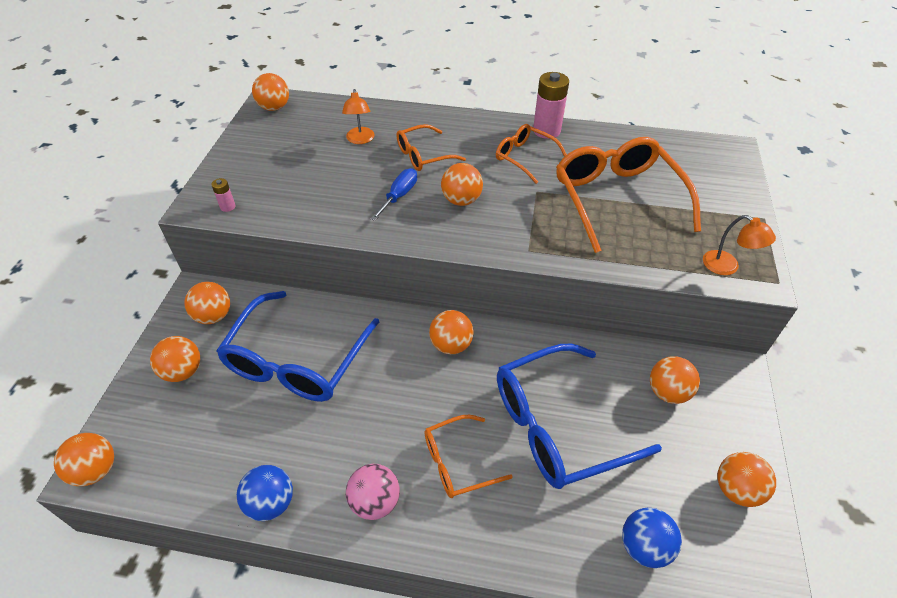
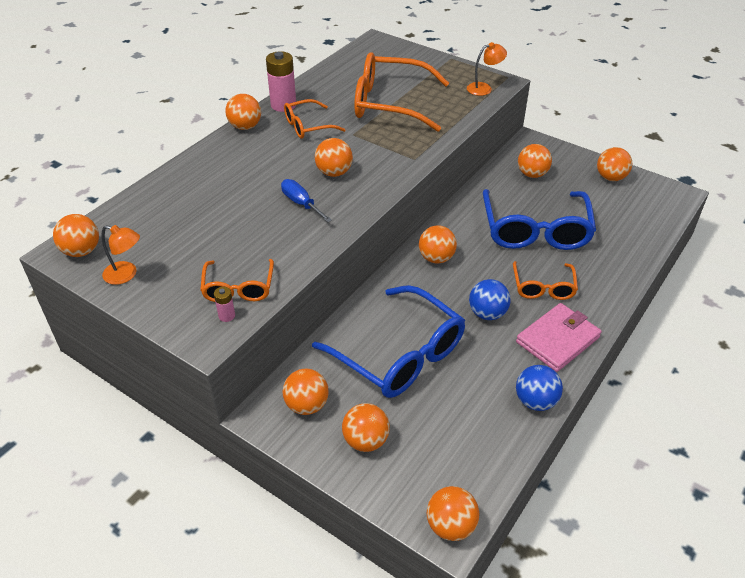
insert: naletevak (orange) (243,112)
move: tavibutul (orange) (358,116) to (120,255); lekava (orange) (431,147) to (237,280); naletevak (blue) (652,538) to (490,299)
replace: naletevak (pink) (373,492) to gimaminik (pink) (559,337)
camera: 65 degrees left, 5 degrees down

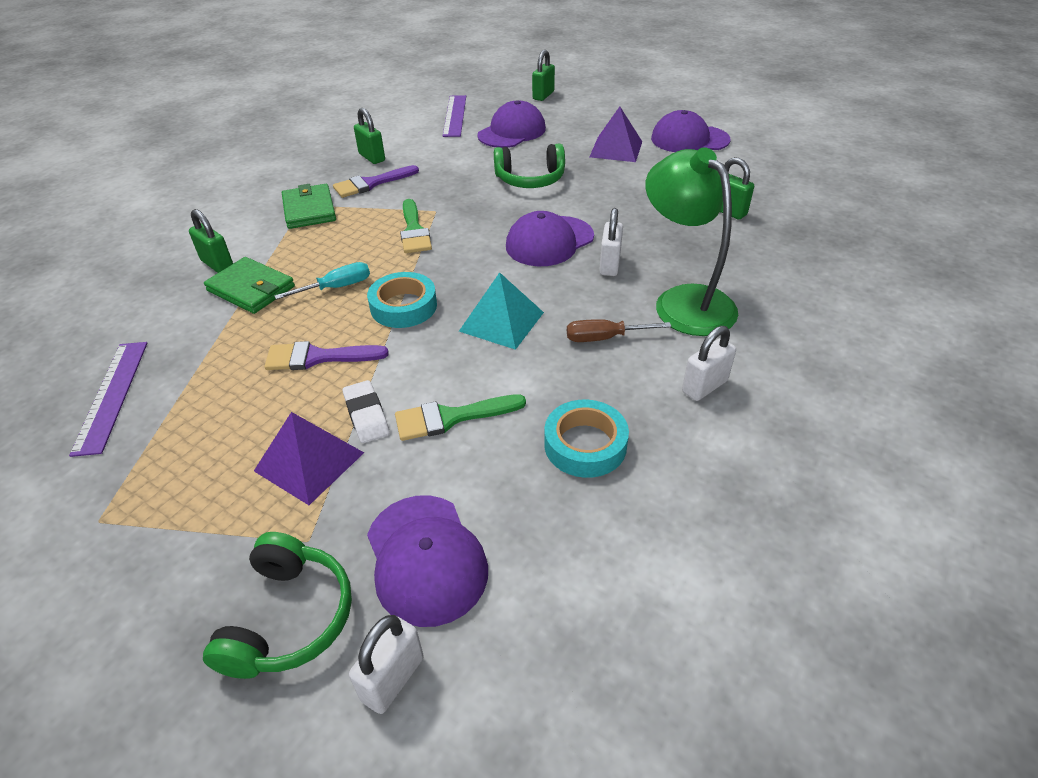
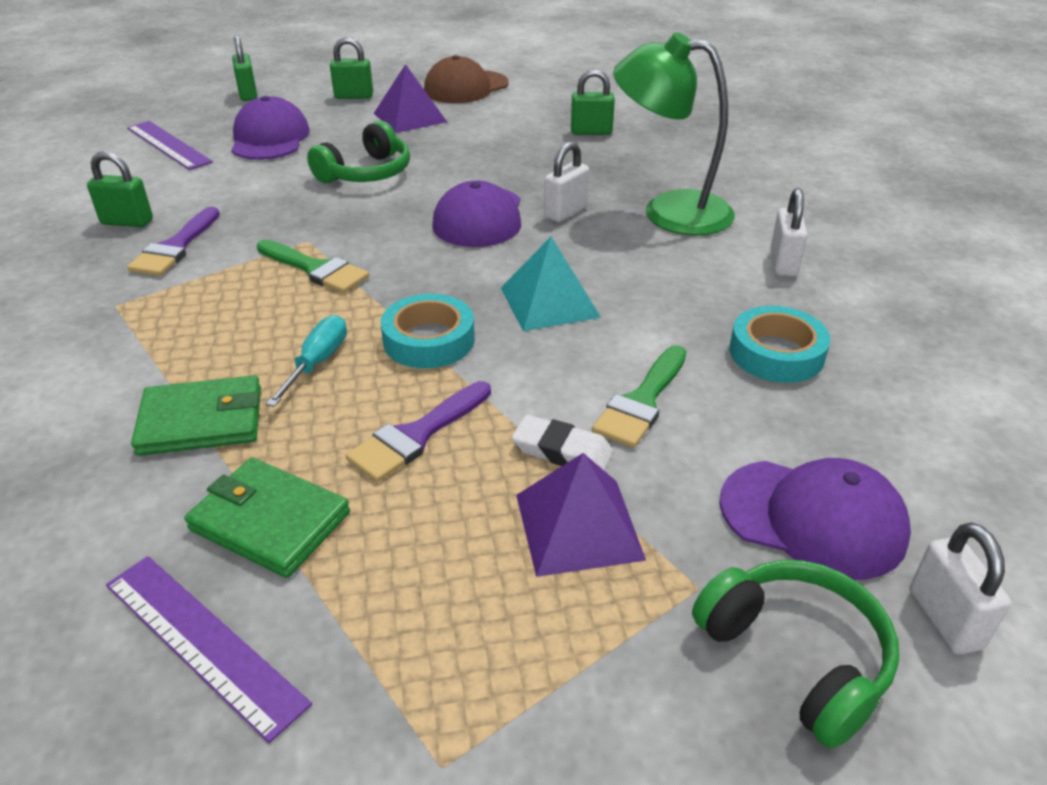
delete: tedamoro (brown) (619,330)
move: gimaminik (green) (309,206) to (267,518); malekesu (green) (211,241) to (351,68)
recolor: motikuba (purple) (690,131) to motikuba (brown) (466,79)
rotate: malekesu (white) (611,242) = (566,182) 75 degrees clockwise
camera: 45 degrees left, 5 degrees down

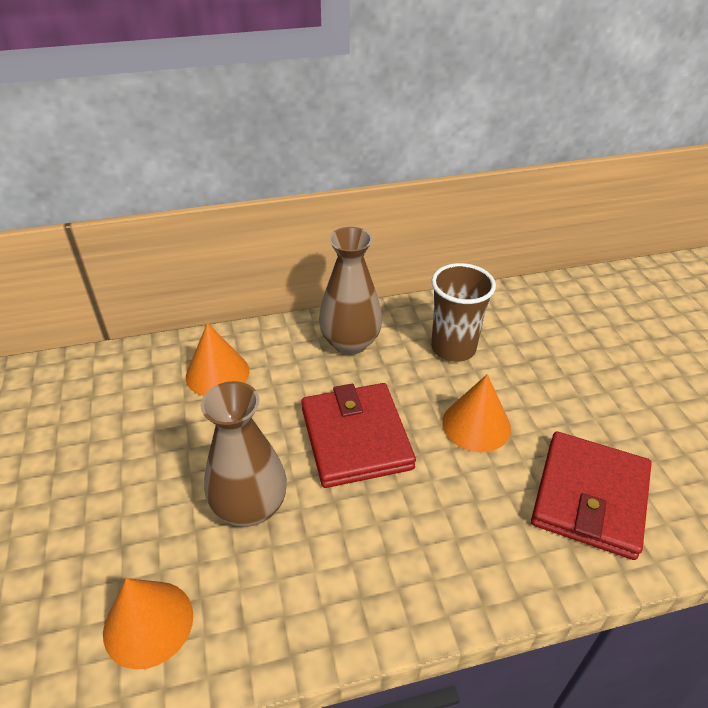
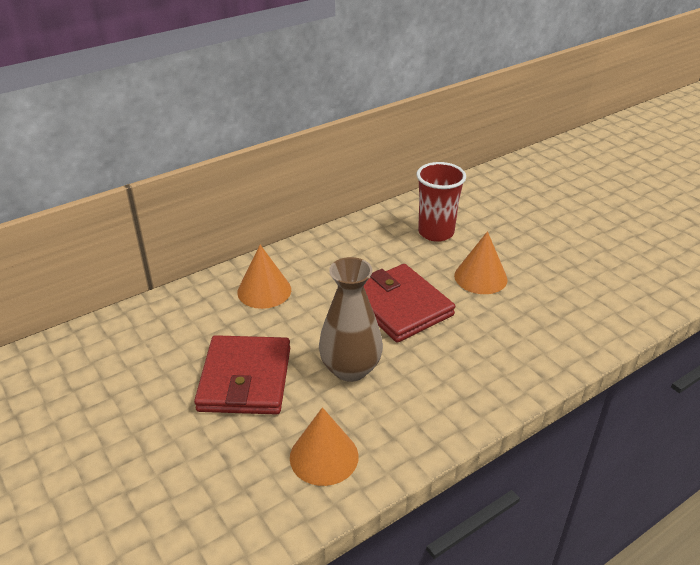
delete: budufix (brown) (350,291)
move: gimaminik (red) (591,495) to (242,374)
recolor: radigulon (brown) (463,312) to radigulon (red) (441,202)
camera: 20 degrees left, 5 degrees down

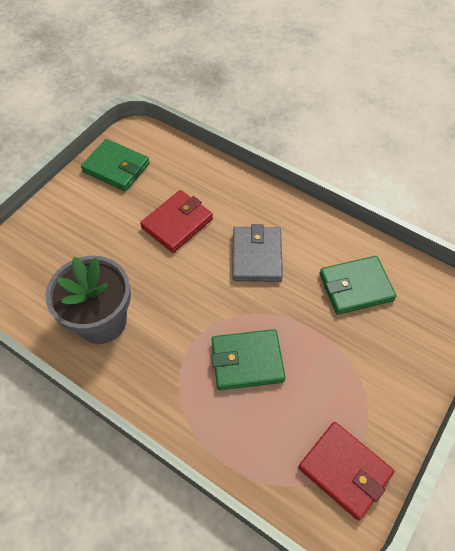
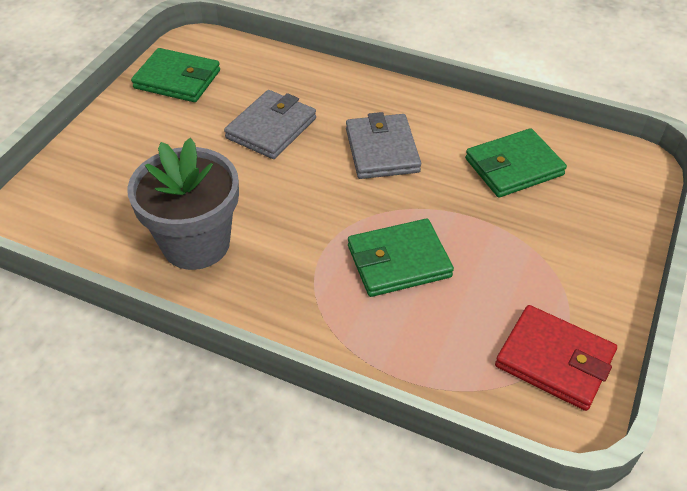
recolor: gimaminik (red) (176,221) to gimaminik (grey) (270,124)
camera: 10 degrees left, 10 degrees down

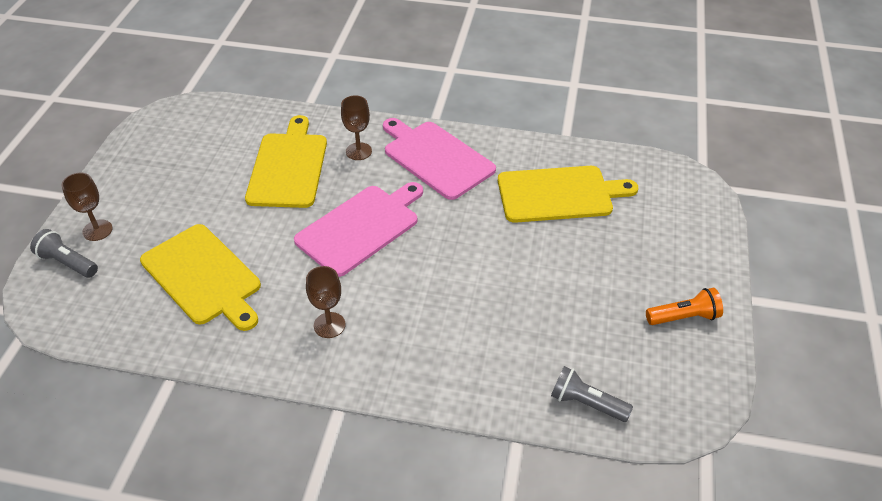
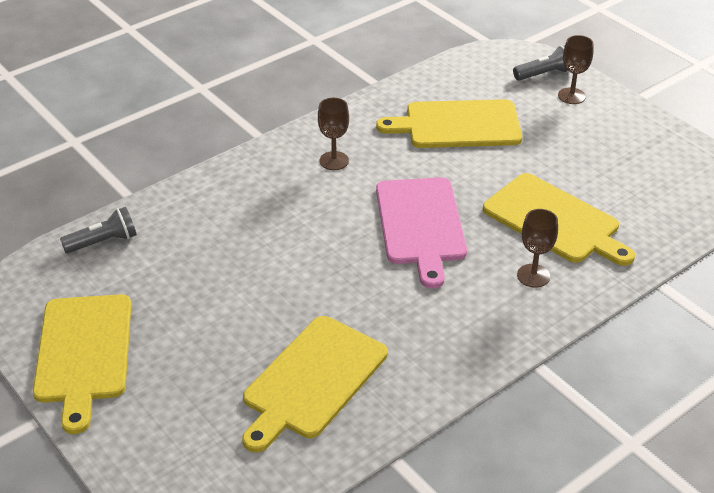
delete: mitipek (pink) (439,159)
replace: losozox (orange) (684,306) to mitipek (yellow) (82,364)
camera: 130 degrees right, 5 degrees down

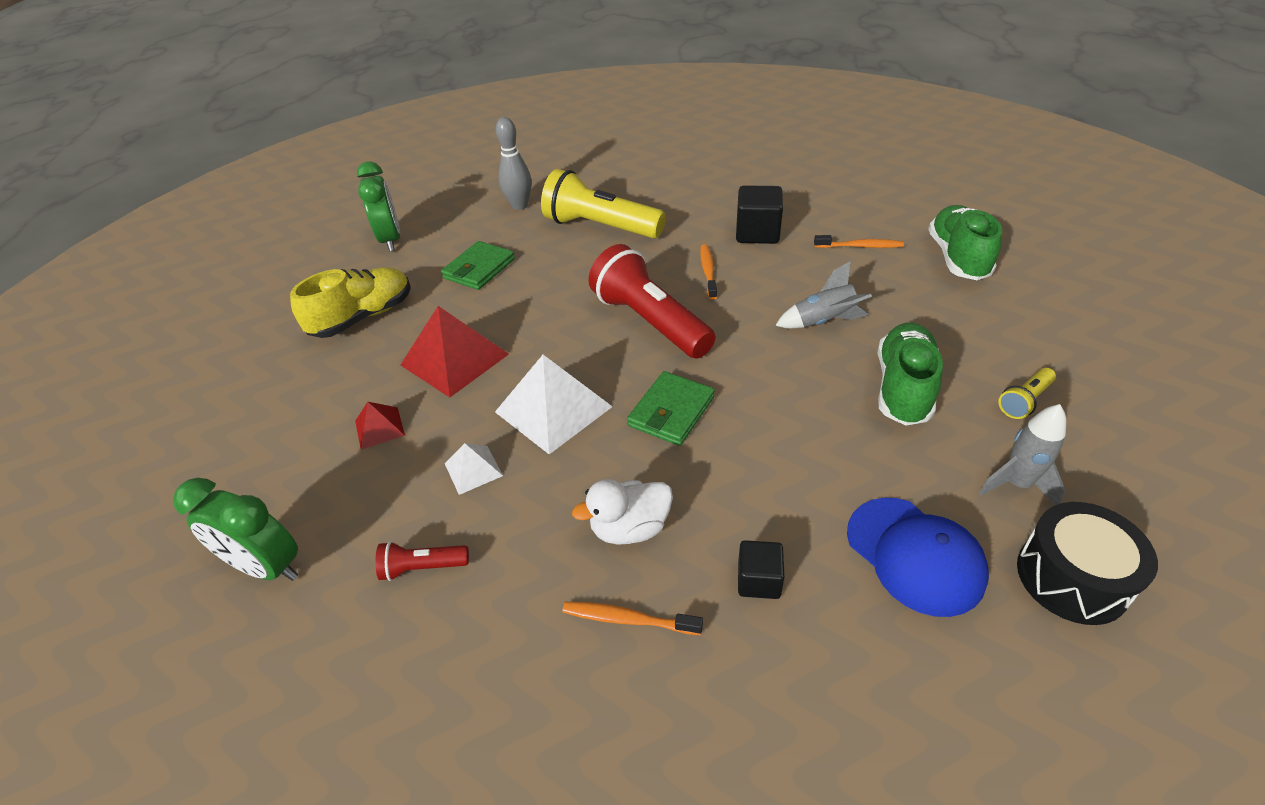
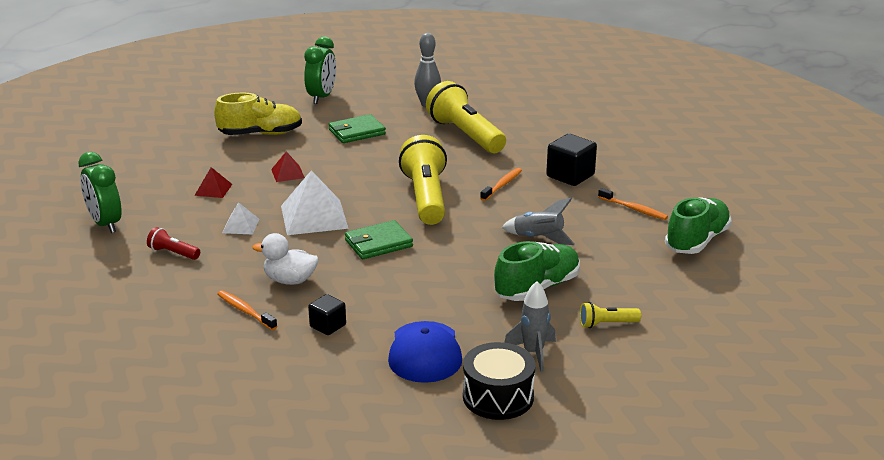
recolor: losozox (red) (652,301) to losozox (yellow) (423,180)
resize: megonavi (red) (455,351) = (288,166) x0.51
camera: 30 degrees right, 15 degrees down

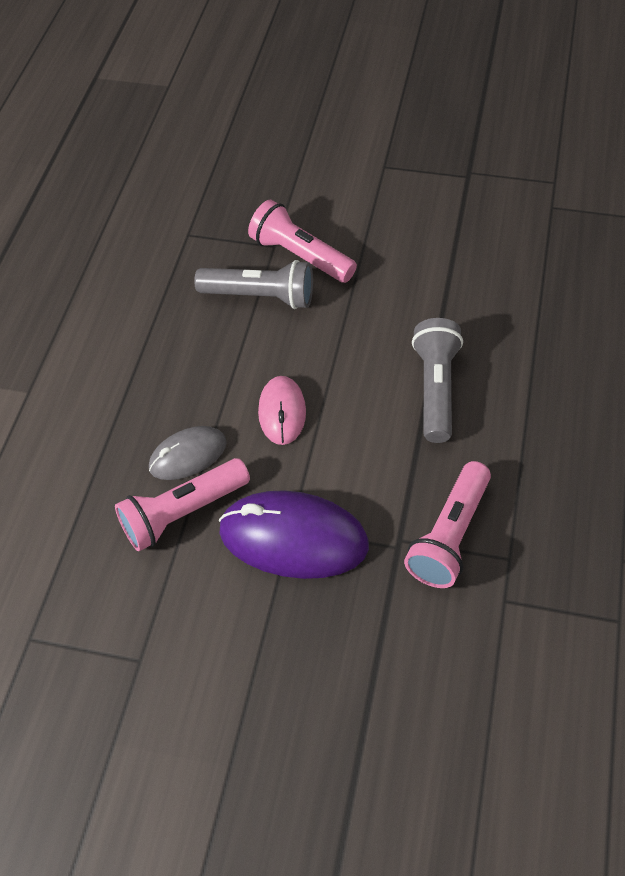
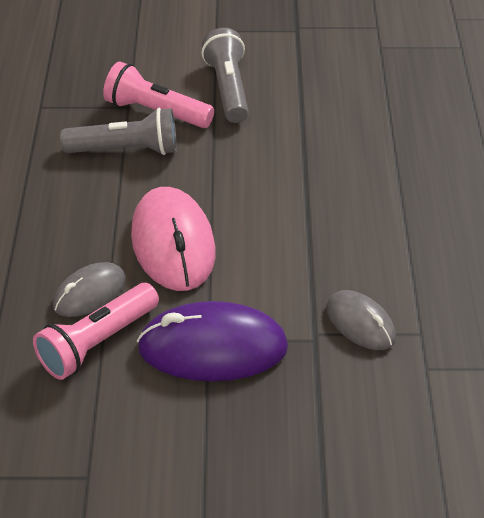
move: losozox (grey) (437,380) to (225,75)
replace: losozox (pink) (447,524) to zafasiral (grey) (361,320)
resize: zafasiral (pink) (282,410) = (173,239) x1.72
camera: 15 degrees left, 10 degrees down

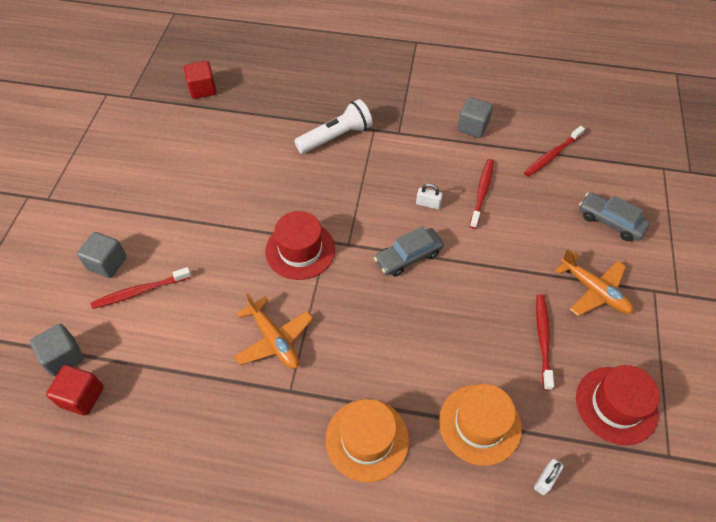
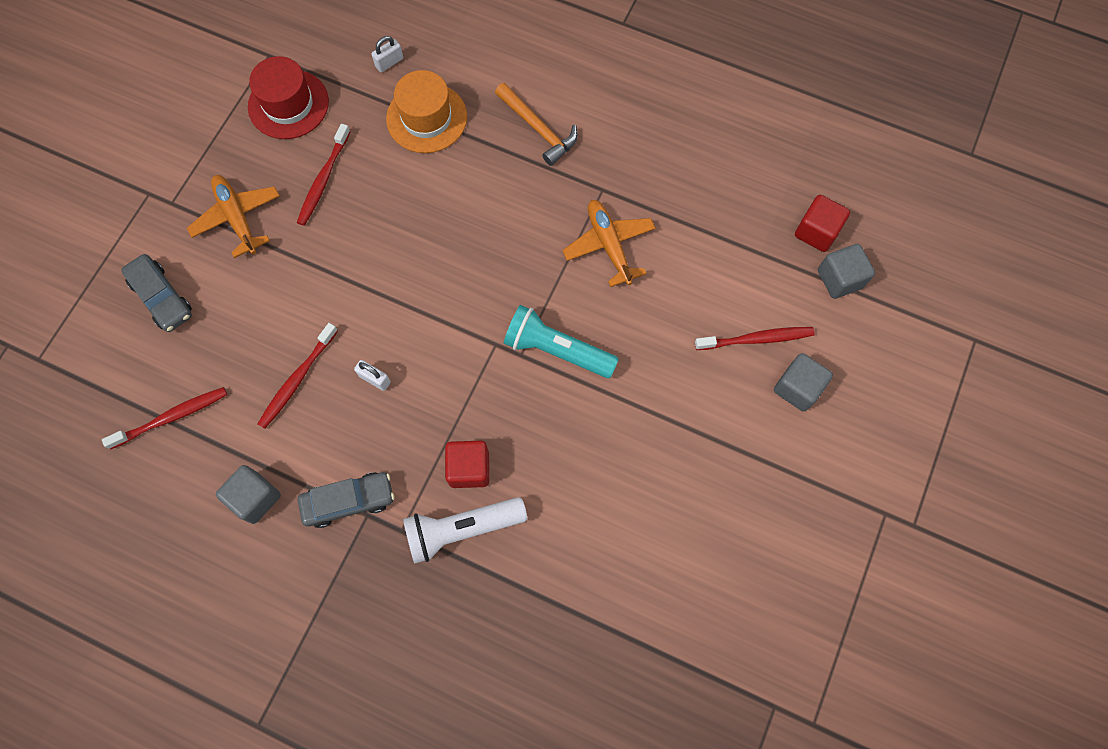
move: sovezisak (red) (200,80) to (467,464); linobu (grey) (409,251) to (346,500)
replace: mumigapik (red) (300,245) to losozox (turquoise) (561,341); mumigapik (orange) (367,440) to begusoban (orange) (536,124)
camera: 165 degrees left, 15 degrees up

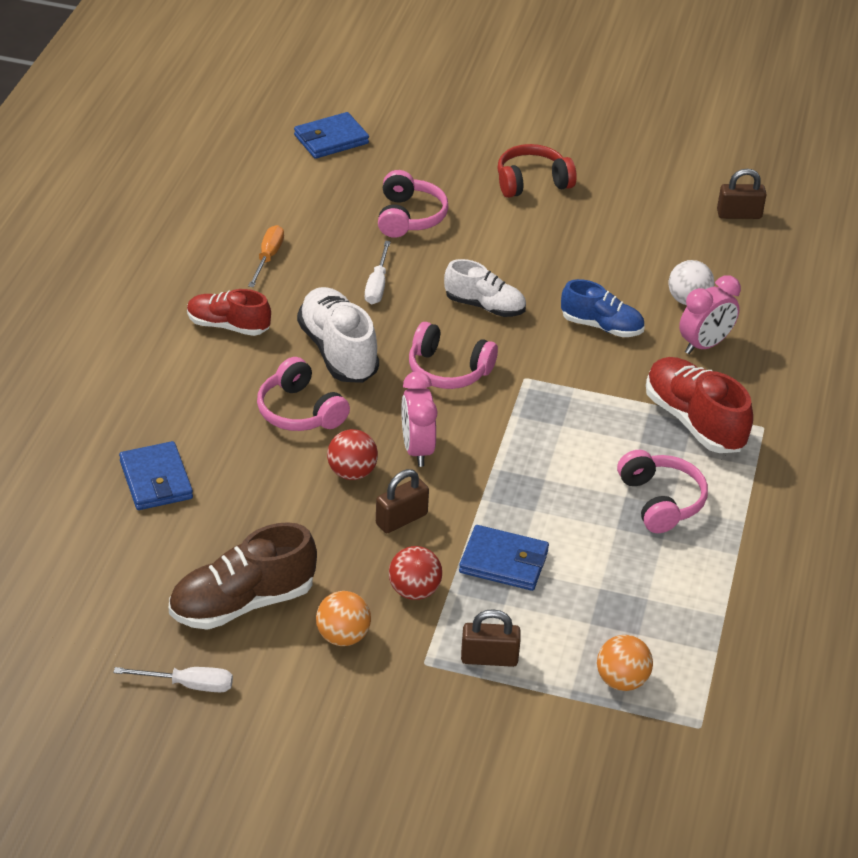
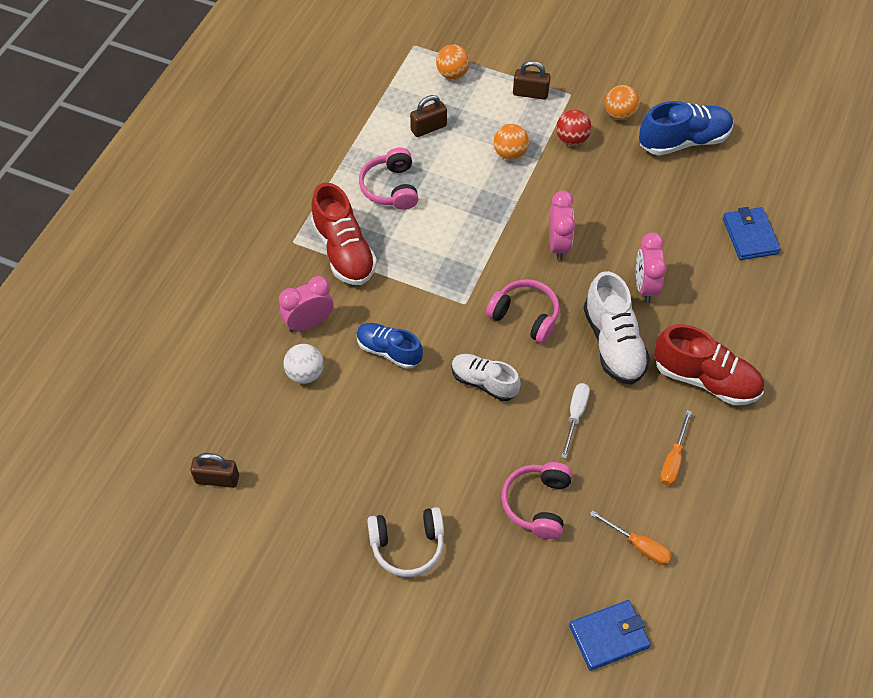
delete: naletevak (red) (352,454); tedamoro (white) (173,679)
insert: tedamoro (orange) (631,537)
move: malekesu (brown) (402,501) to (428,116)
replace: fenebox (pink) (303,394) to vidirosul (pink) (651,267); gimaminik (blue) (504,558) to naletevak (orange) (511,142)
recolor: fenebox (red) (537,171) to fenebox (white) (405,542); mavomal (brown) (243,576) to mavomal (blue) (686,128)
resize: mavomal (red) (229,312) = (709,364) x1.51
camera: 170 degrees left, 15 degrees up

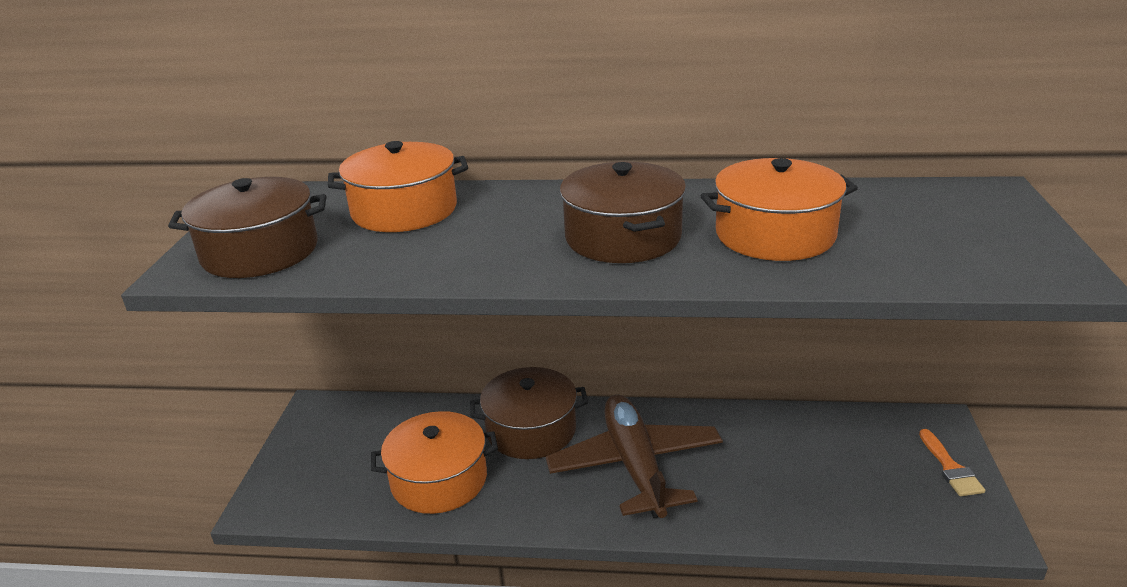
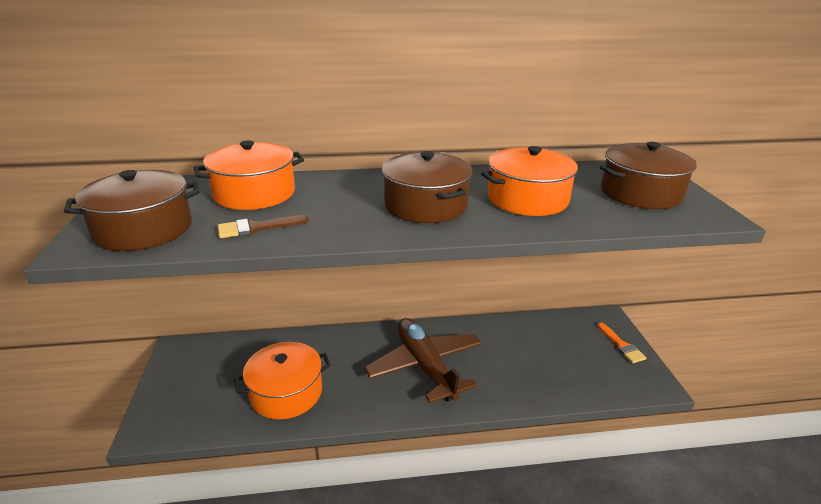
insert: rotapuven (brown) (263,226)
move: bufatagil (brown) (529,413) to (648,175)
camera: 15 degrees left, 0 degrees up

